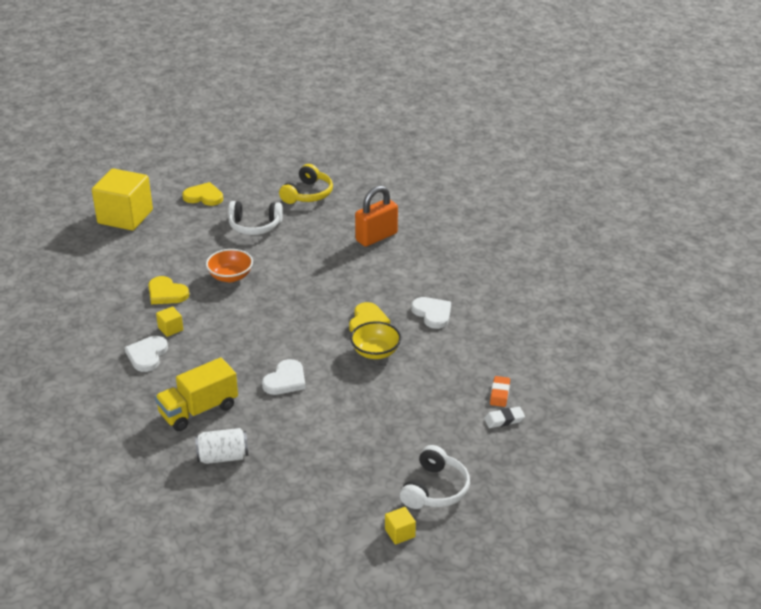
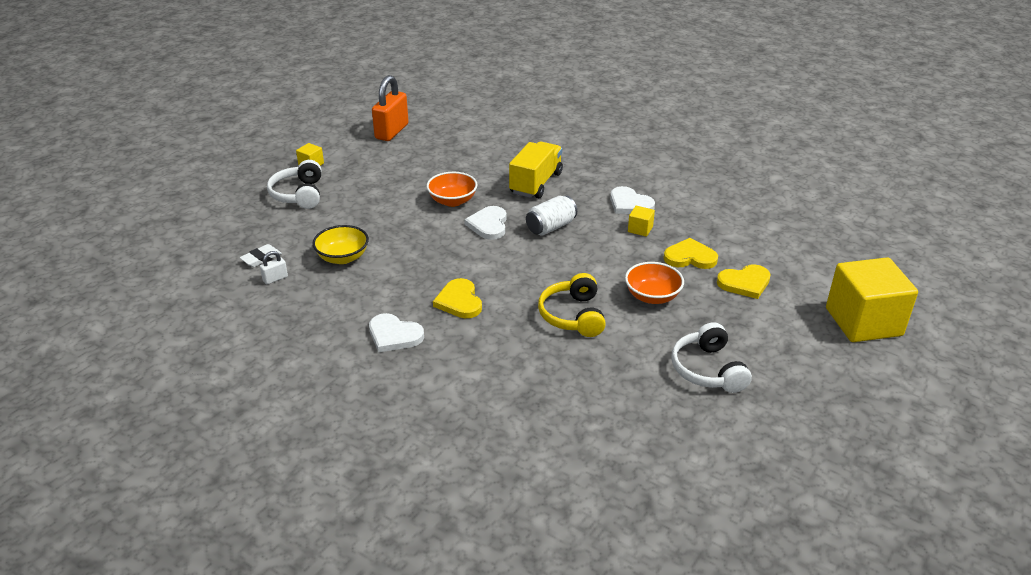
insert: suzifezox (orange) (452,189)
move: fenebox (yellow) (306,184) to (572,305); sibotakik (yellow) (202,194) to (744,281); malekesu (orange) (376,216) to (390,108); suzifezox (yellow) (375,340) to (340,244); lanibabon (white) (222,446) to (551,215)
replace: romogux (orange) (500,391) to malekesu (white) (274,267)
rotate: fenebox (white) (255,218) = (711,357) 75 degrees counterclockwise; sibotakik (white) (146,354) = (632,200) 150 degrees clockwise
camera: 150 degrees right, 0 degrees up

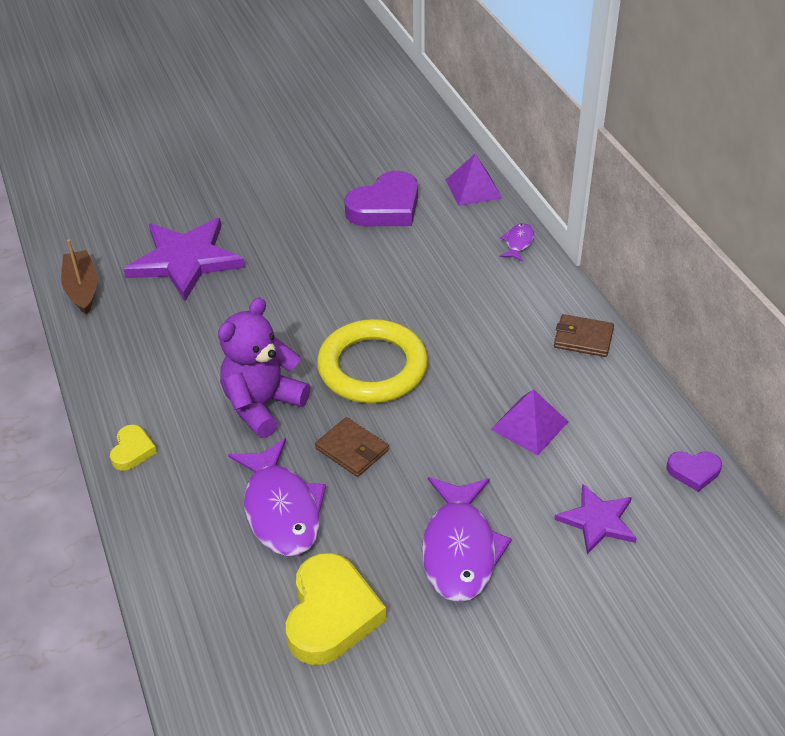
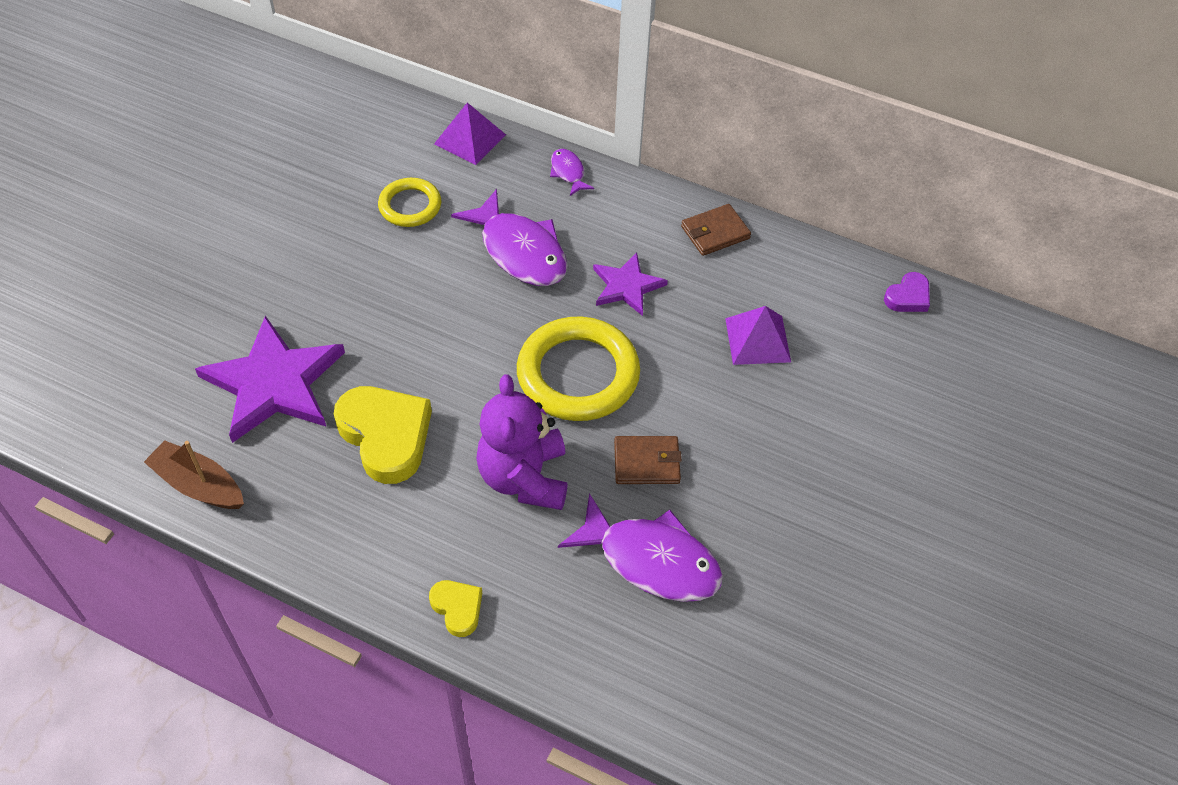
move: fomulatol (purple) (467,539) to (509,237); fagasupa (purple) (595,519) to (630,284); sibotakik (yellow) (336,609) to (383,435)
replace: sibotakik (purple) (381,198) to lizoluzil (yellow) (409,202)
camera: 45 degrees left, 10 degrees up

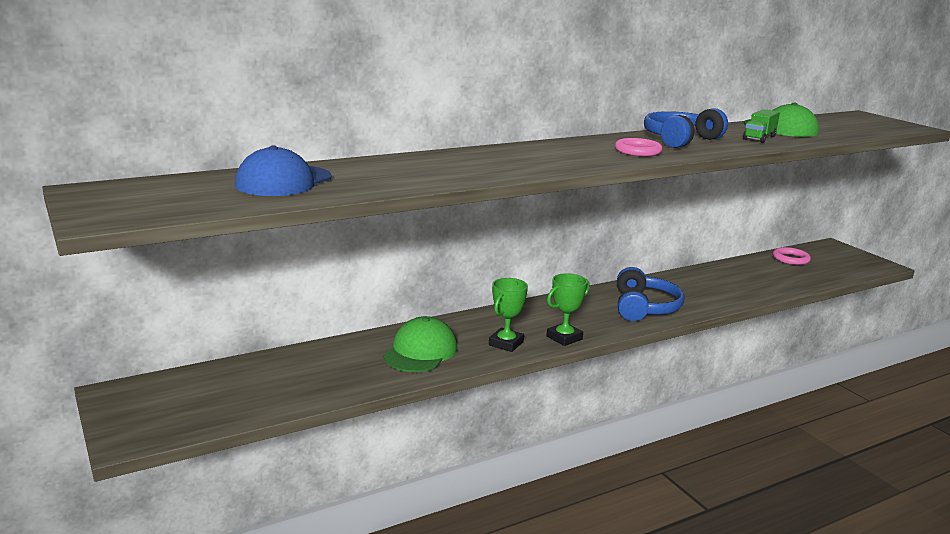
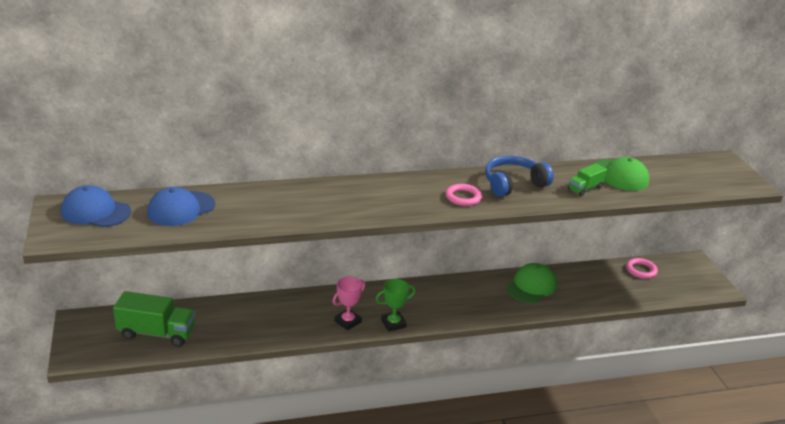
delete: fenebox (blue) (650,294)
insert: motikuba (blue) (96,206); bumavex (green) (154,319)
move: motikuba (green) (420,344) to (532,283)
recolor: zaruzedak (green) (508,315) to zaruzedak (pink) (349,303)
camera: 15 degrees right, 10 degrees up

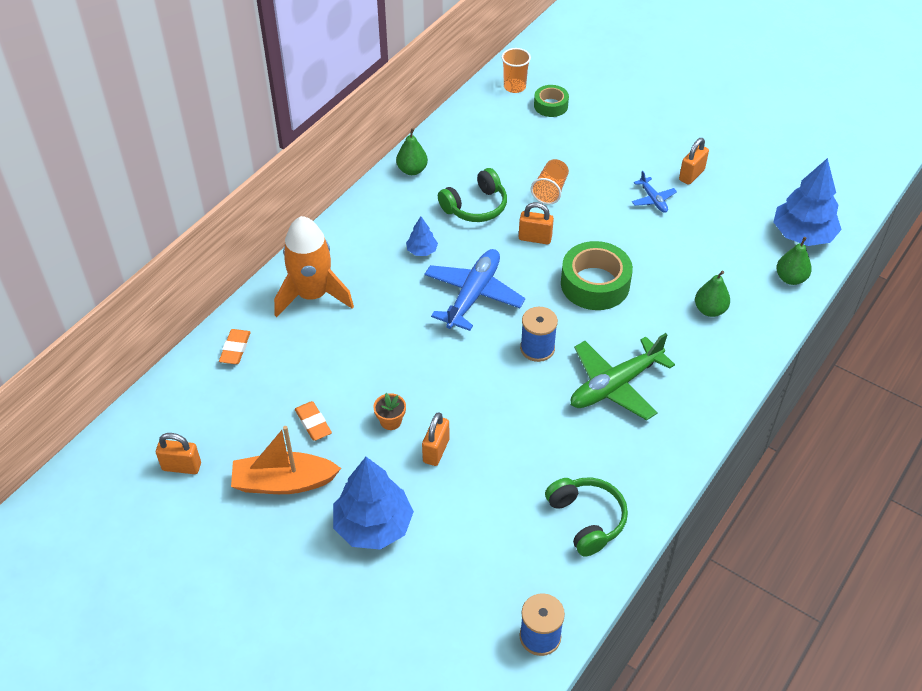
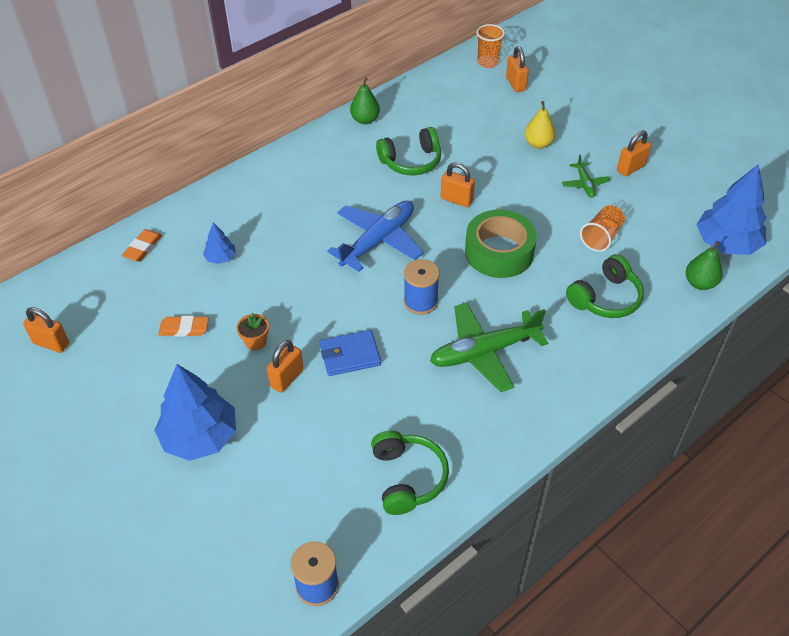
delete: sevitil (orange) (314,266); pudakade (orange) (286,460)
insert: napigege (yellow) (540,125); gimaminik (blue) (350,353)
move: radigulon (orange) (550,182) to (602,228); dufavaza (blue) (422,236) to (219,243)
replace: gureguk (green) (551,101) to malekesu (orange) (517,69); napigege (green) (712,294) to fenebox (green) (605,286)
recolor: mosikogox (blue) (654,192) to mosikogox (green) (586,176)
rotate: romogux (orange) (313,421) = (183,326) 75 degrees counterclockwise
camera: 15 degrees right, 0 degrees up

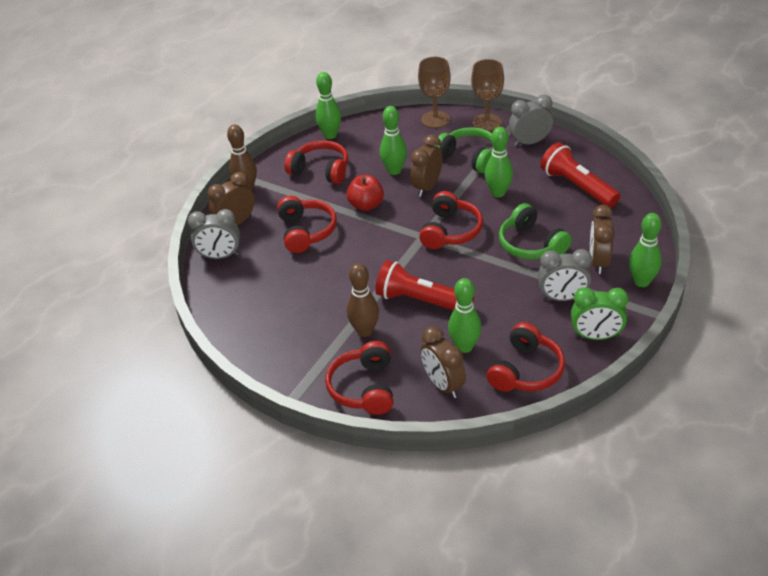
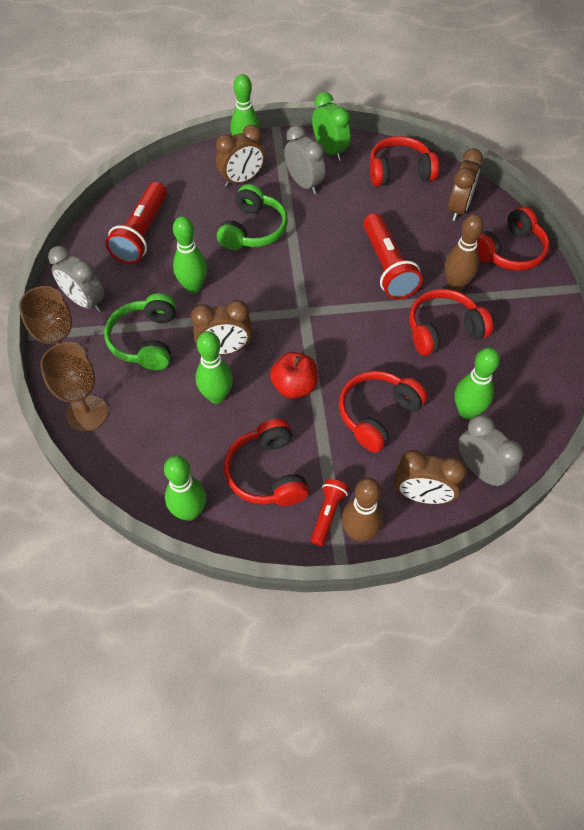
insert: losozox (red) (330,512)
move: fenebox (red) (451,220) to (451,322); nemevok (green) (464,315) to (477,383)
camera: 130 degrees left, 15 degrees up

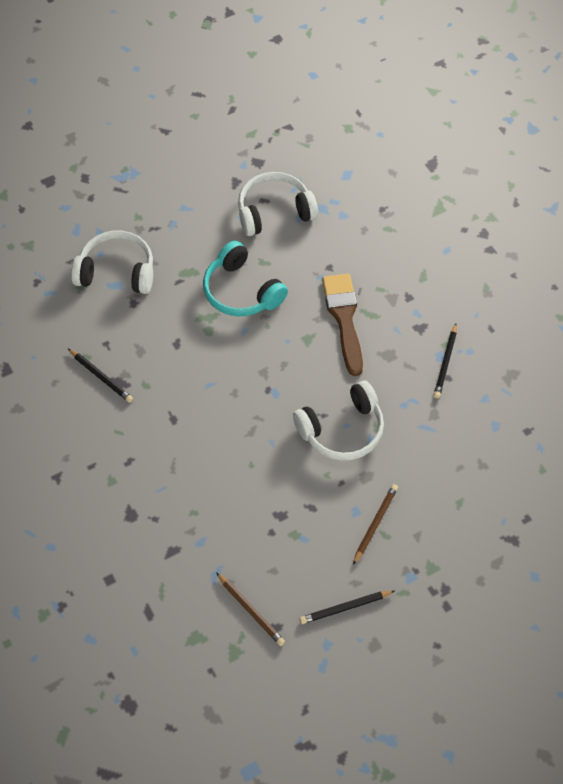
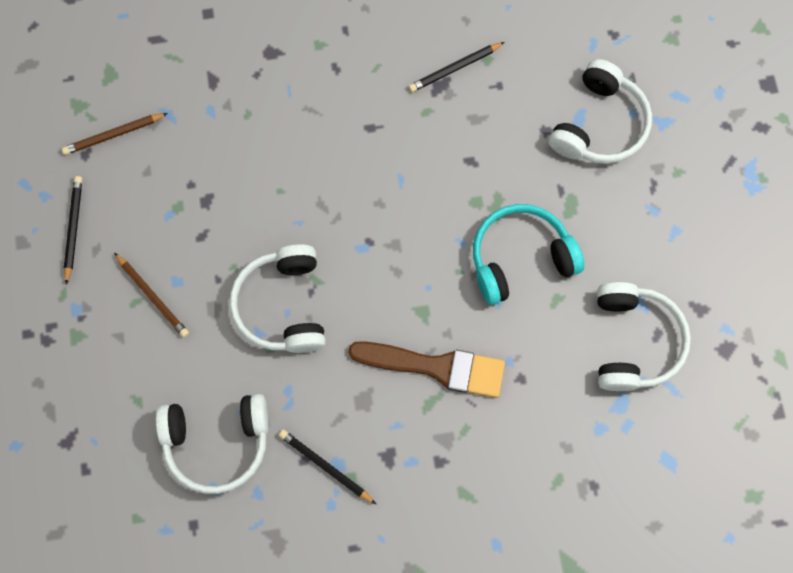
insert: fenebox (white) (212,444)
camera: 110 degrees right, 15 degrees up

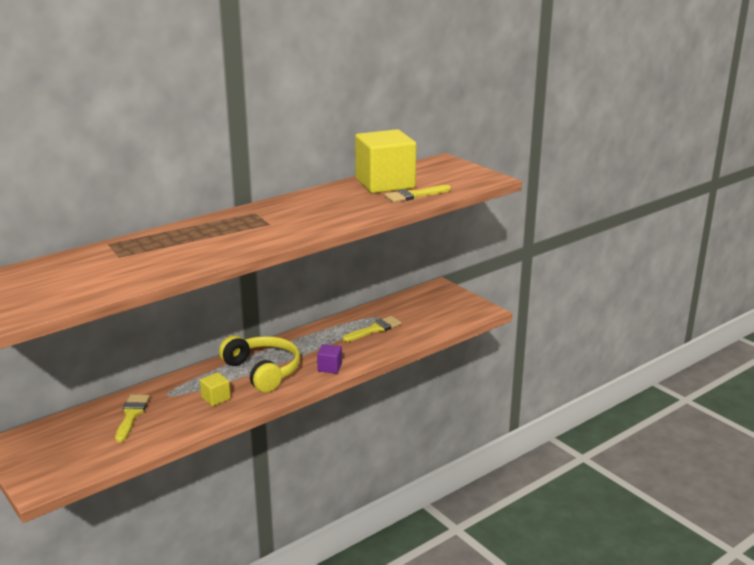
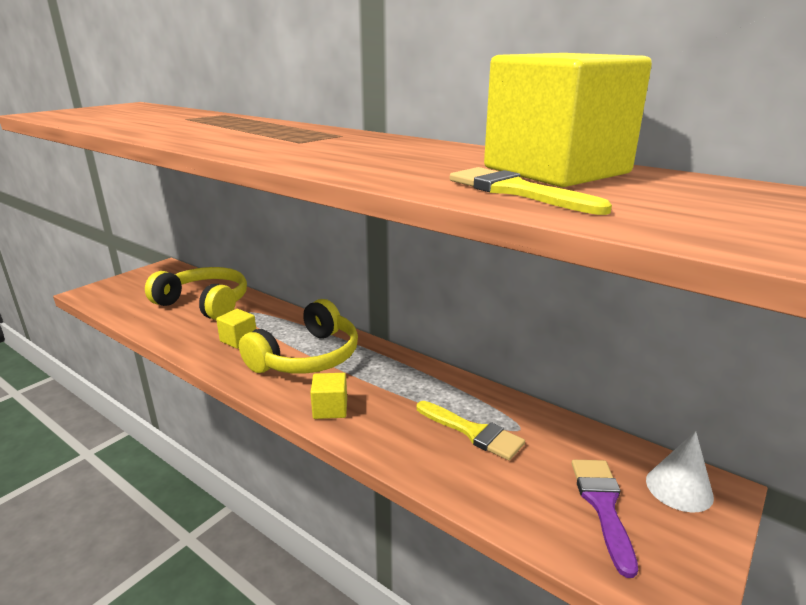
insert: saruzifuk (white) (680,471); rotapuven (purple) (604,519)
replace: rotapuven (yellow) (132,418) to fenebox (yellow) (196,293)
recolor: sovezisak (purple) (329,359) to sovezisak (yellow) (328,396)
camera: 75 degrees right, 0 degrees up

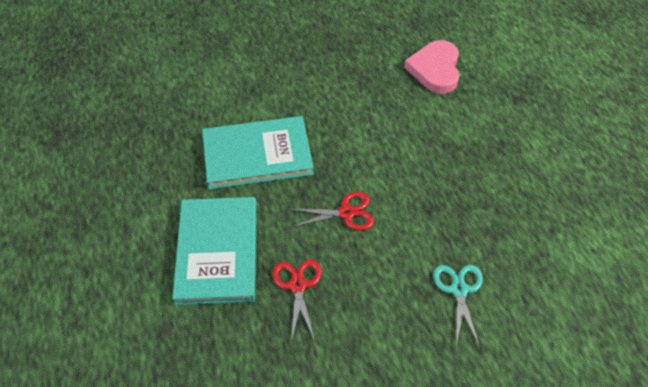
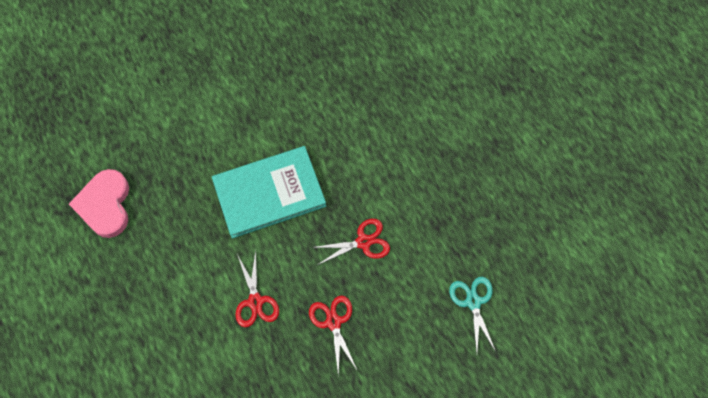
move: sibotakik (pink) (432,67) to (99,203)
replace: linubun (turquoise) (214,251) to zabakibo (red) (257,289)
camera: 10 degrees left, 15 degrees up

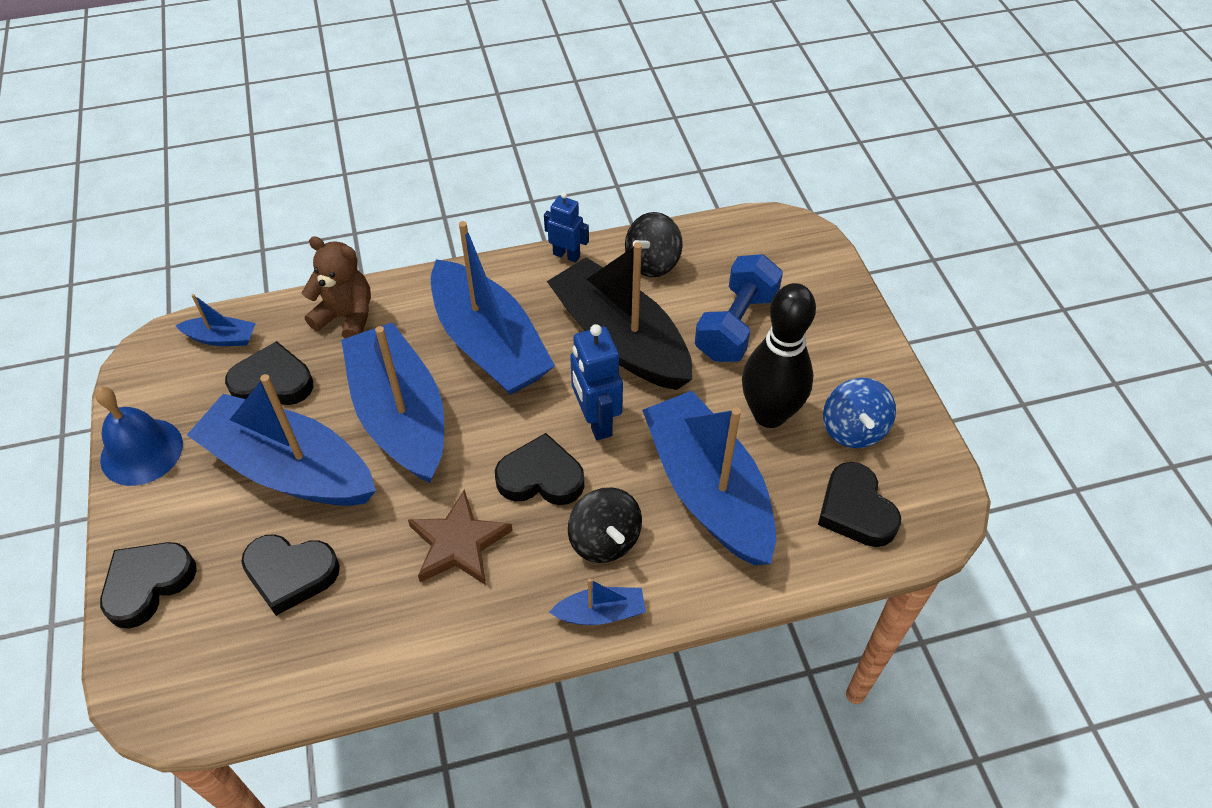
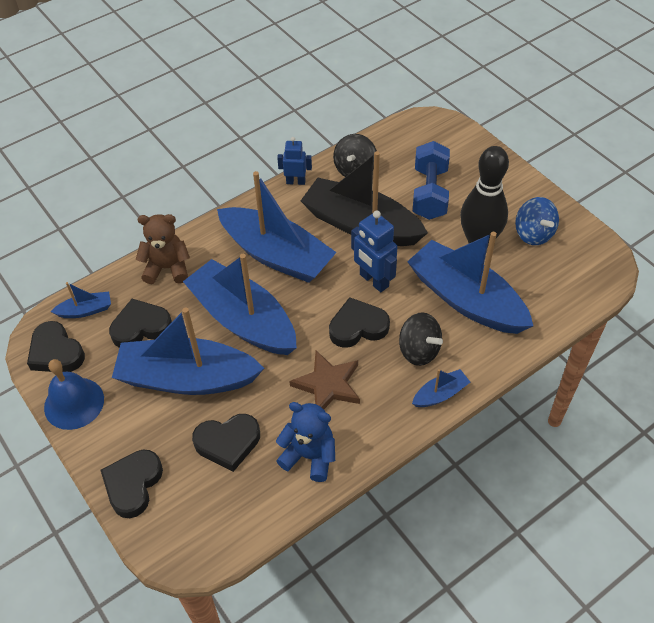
insert: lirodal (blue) (305,442)
move: sibotakik (black) (859,504) to (56,346)
camera: 20 degrees left, 0 degrees up

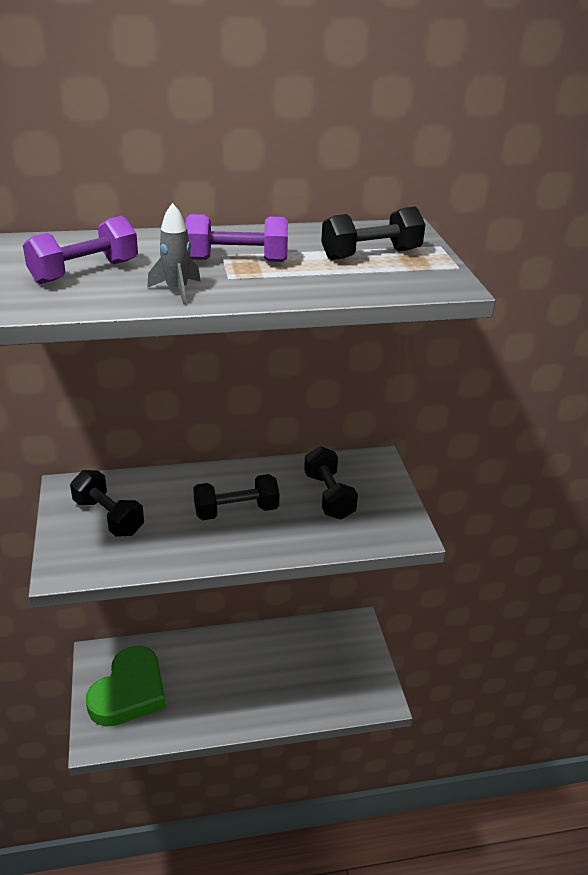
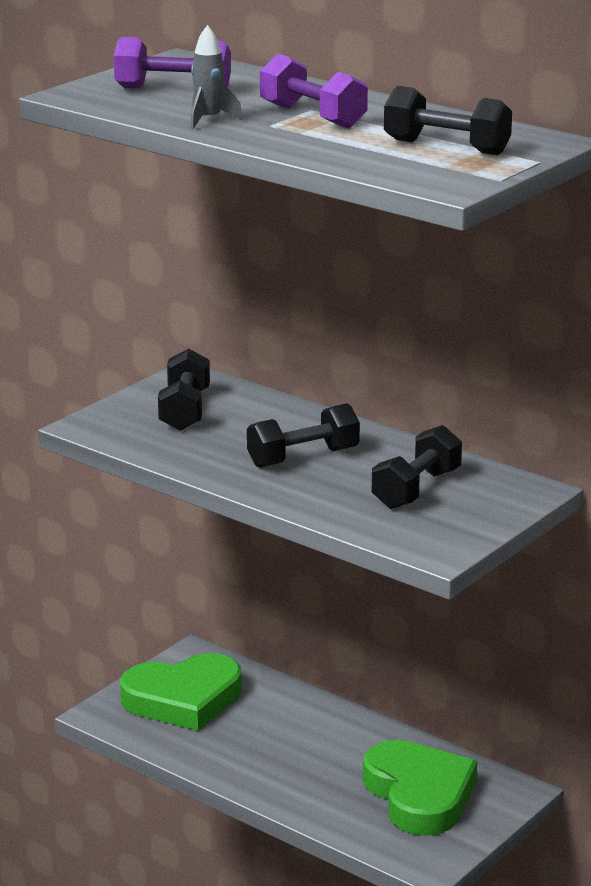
insert: sibotakik (green) (420,788)
rotate: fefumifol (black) (236,497) = (303,435) 60 degrees counterclockwise
camera: 50 degrees right, 10 degrees down

